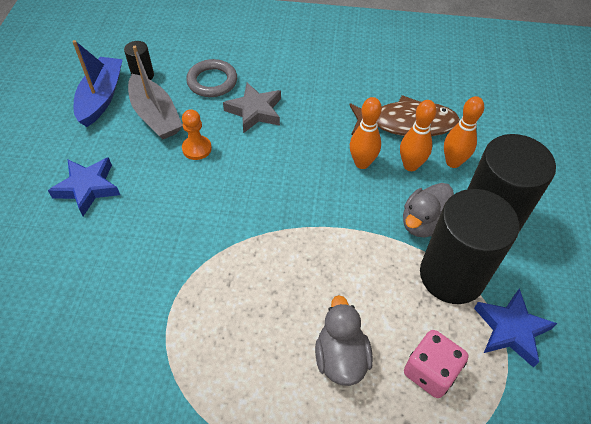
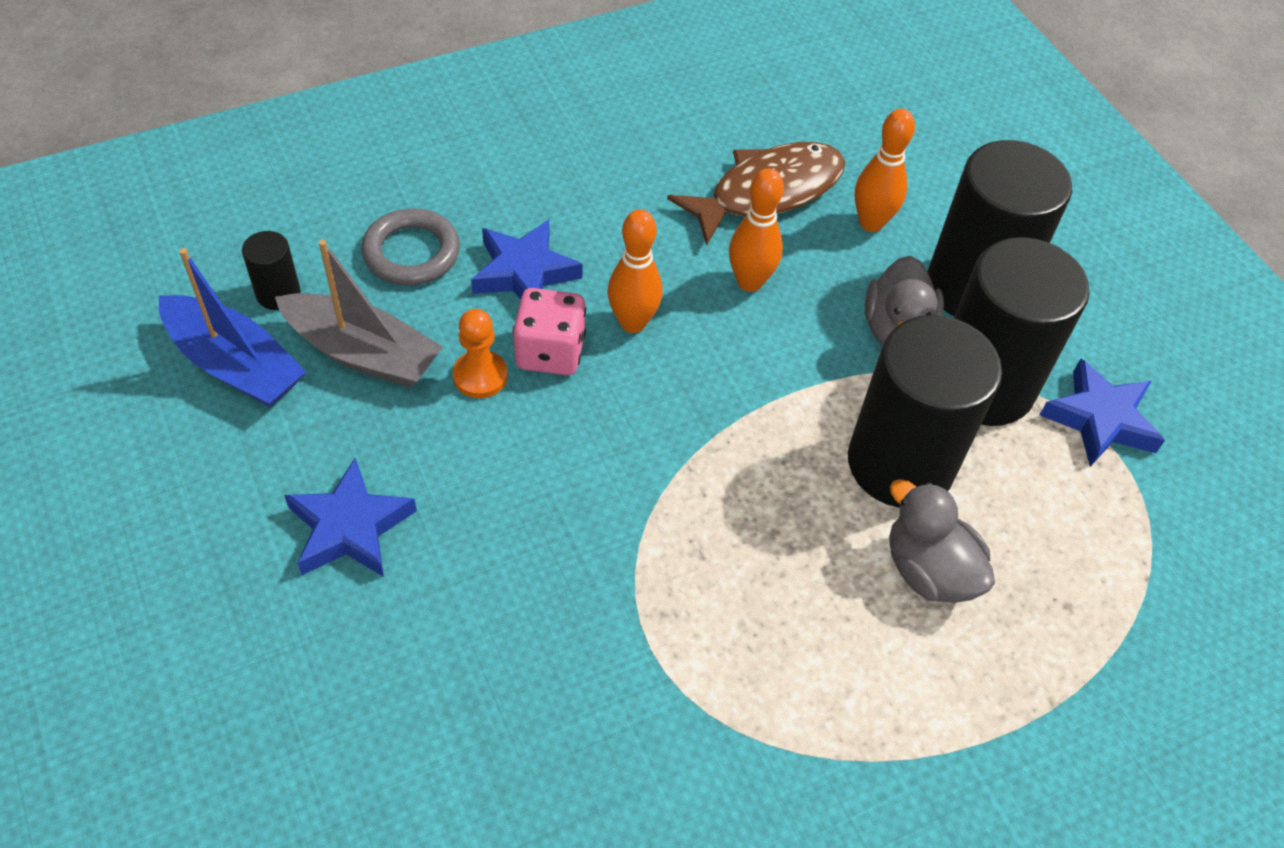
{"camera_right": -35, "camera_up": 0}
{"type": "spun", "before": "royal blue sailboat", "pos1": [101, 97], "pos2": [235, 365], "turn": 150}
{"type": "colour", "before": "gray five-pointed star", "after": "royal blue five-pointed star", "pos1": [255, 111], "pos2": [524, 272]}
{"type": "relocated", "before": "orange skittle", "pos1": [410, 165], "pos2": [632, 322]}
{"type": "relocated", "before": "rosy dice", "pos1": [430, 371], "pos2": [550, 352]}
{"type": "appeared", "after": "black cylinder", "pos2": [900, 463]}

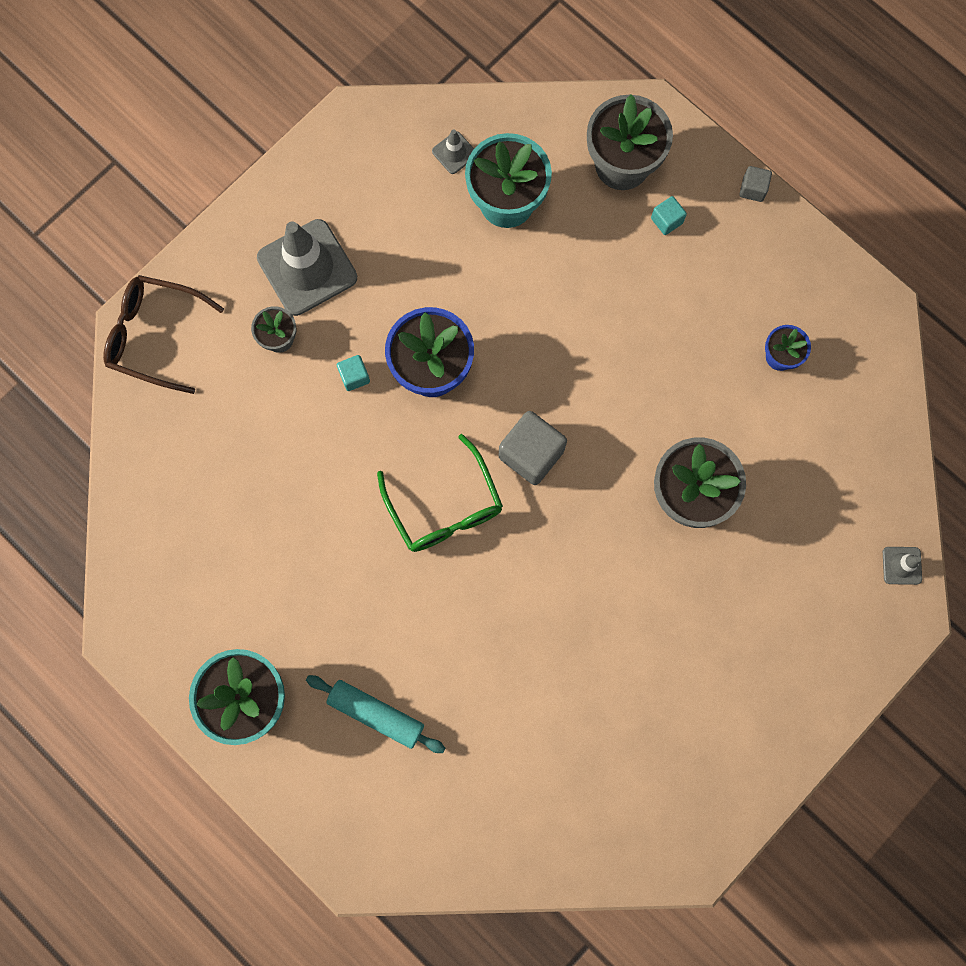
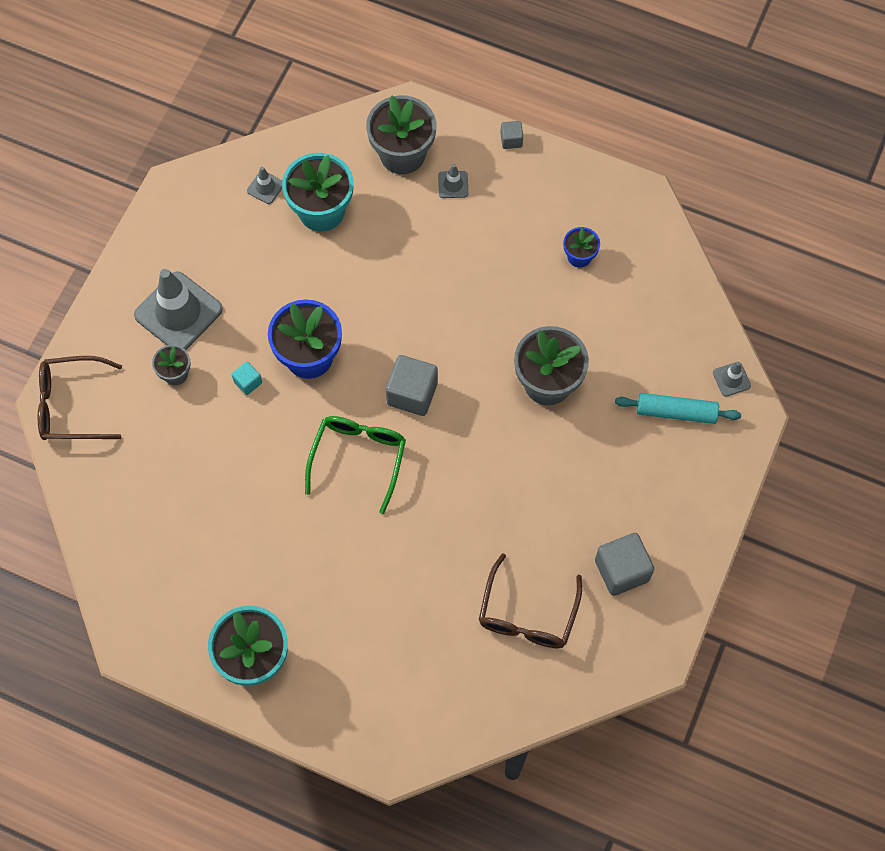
{"camera_right": -20, "camera_up": -10}
{"type": "exchanged", "before": "aqua cube", "after": "gray traffic cone", "pos1": [666, 220], "pos2": [453, 184]}
{"type": "spun", "before": "green eyeglasses", "pos1": [445, 508], "pos2": [358, 457], "turn": -120}
{"type": "relocated", "before": "aqua pastry roller", "pos1": [376, 714], "pos2": [676, 412]}
{"type": "appeared", "after": "gray cube", "pos2": [621, 570]}
{"type": "appeared", "after": "dark brown eyeglasses", "pos2": [527, 615]}

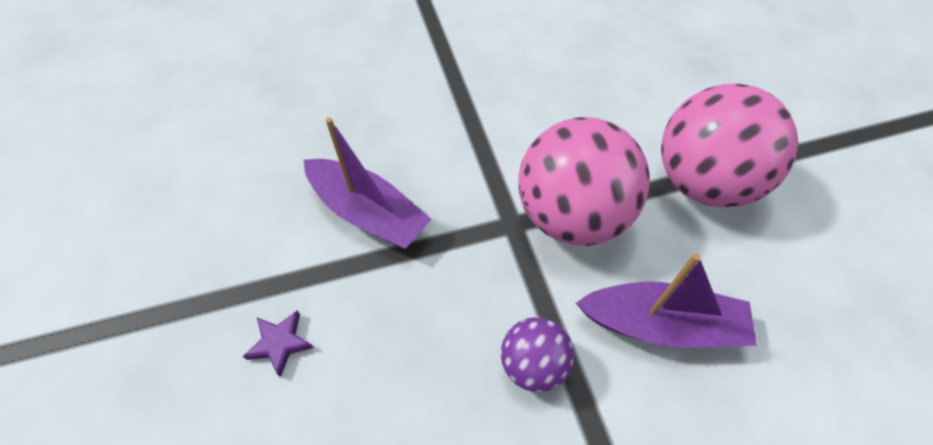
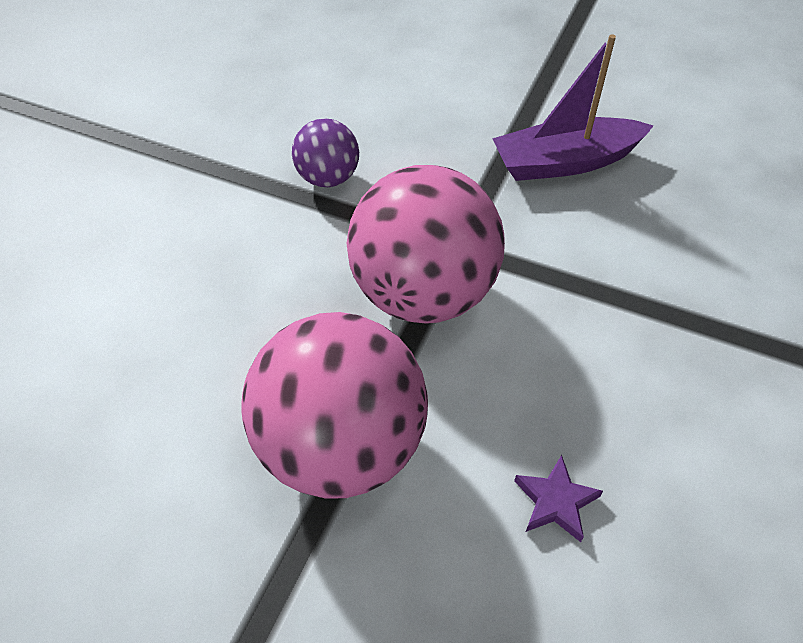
{"camera_right": 130, "camera_up": -5}
{"type": "missing", "before": "royal purple sailboat", "pos1": [661, 324]}
{"type": "relocated", "before": "royal purple five-pointed star", "pos1": [280, 343], "pos2": [555, 501]}

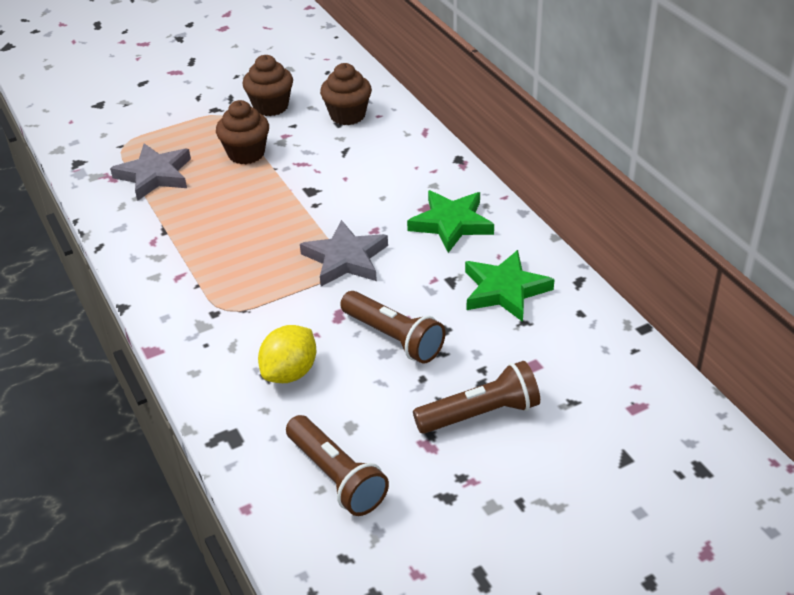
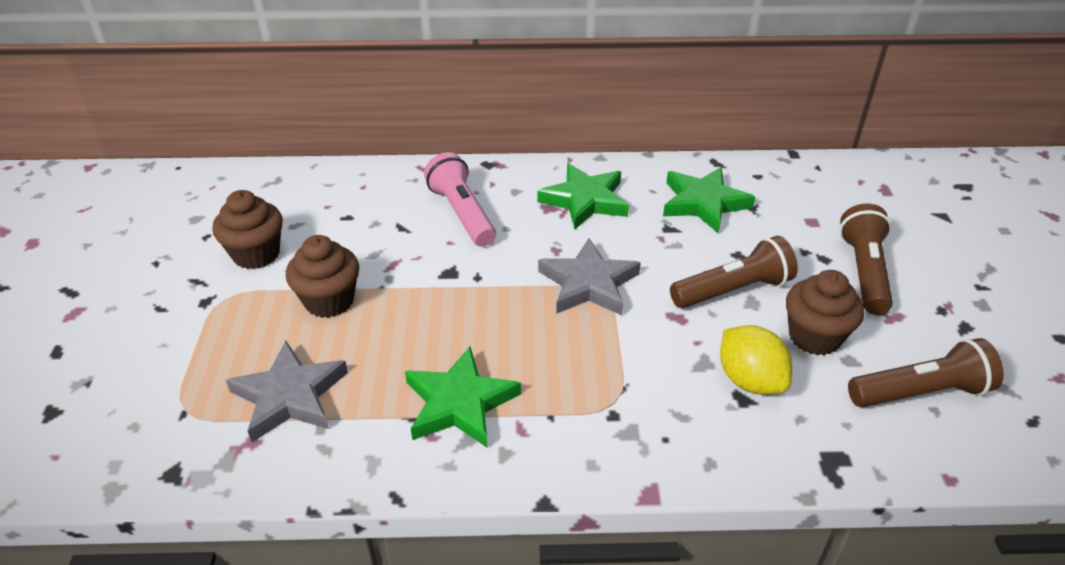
{"camera_right": -65, "camera_up": 0}
{"type": "relocated", "before": "dark brown cupcake", "pos1": [347, 115], "pos2": [814, 337]}
{"type": "appeared", "after": "rosy flashlight", "pos2": [462, 213]}
{"type": "appeared", "after": "green five-pointed star", "pos2": [459, 403]}

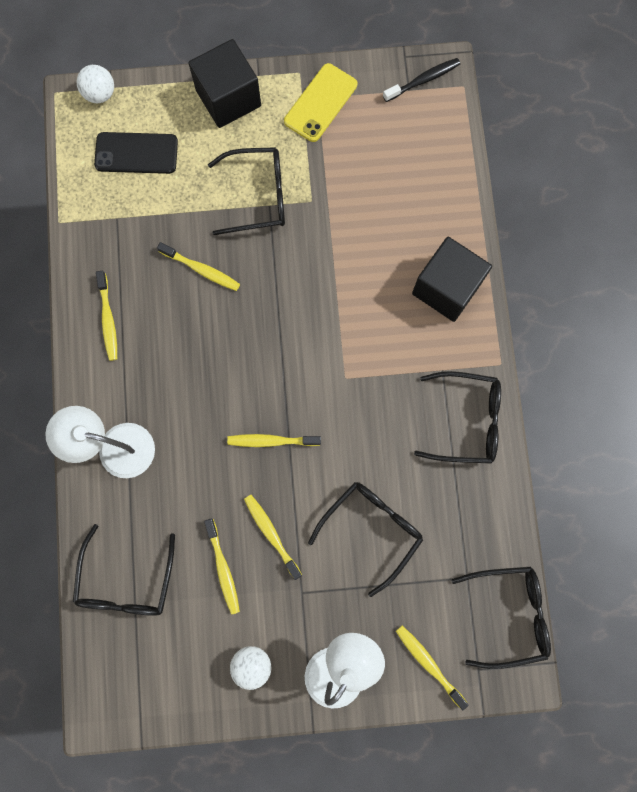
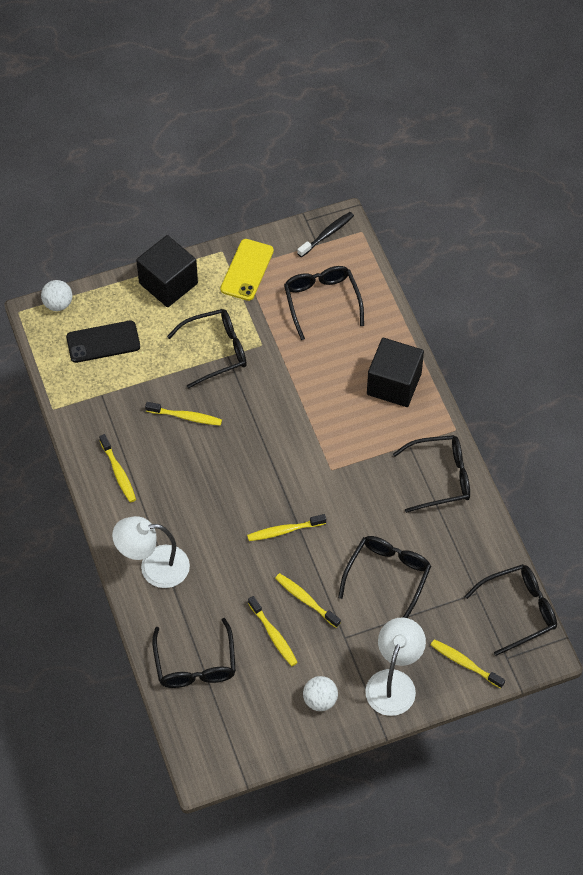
{"camera_right": -15, "camera_up": -20}
{"type": "appeared", "after": "black eyeglasses", "pos2": [321, 301]}

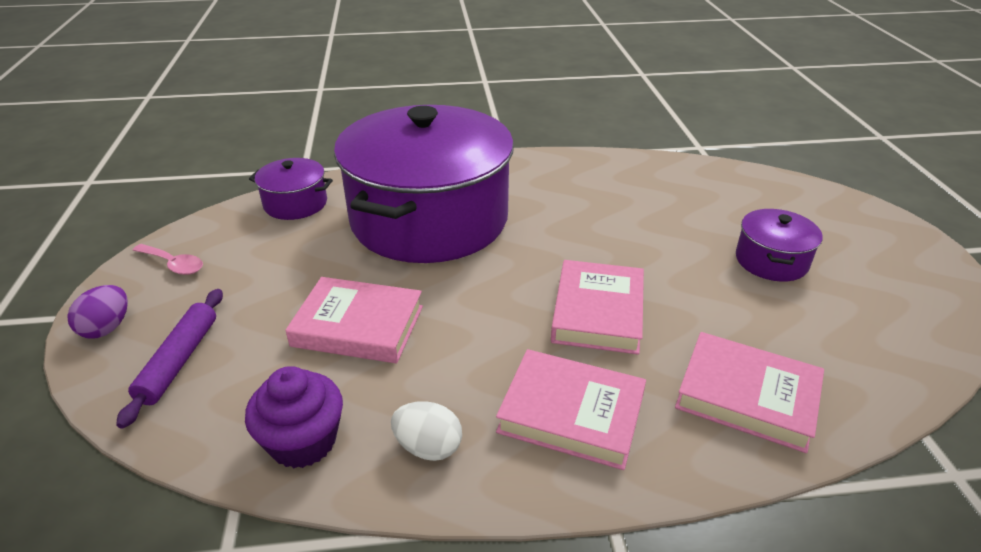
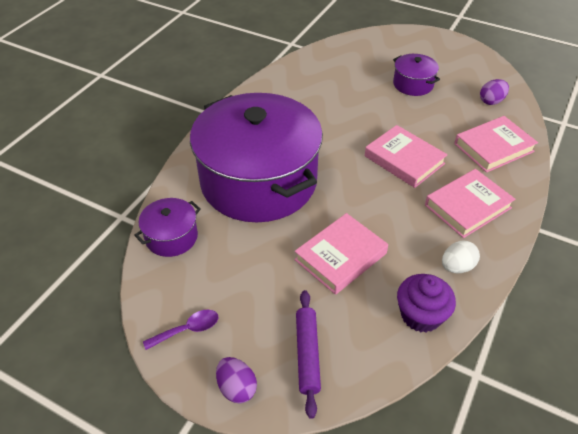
{"camera_right": -55, "camera_up": 10}
{"type": "colour", "before": "rosy tablespoon", "after": "royal purple tablespoon", "pos1": [173, 264], "pos2": [187, 330]}
{"type": "spun", "before": "royal purple pastry roller", "pos1": [179, 361], "pos2": [307, 354], "turn": 45}
{"type": "appeared", "after": "royal purple toy egg", "pos2": [491, 101]}

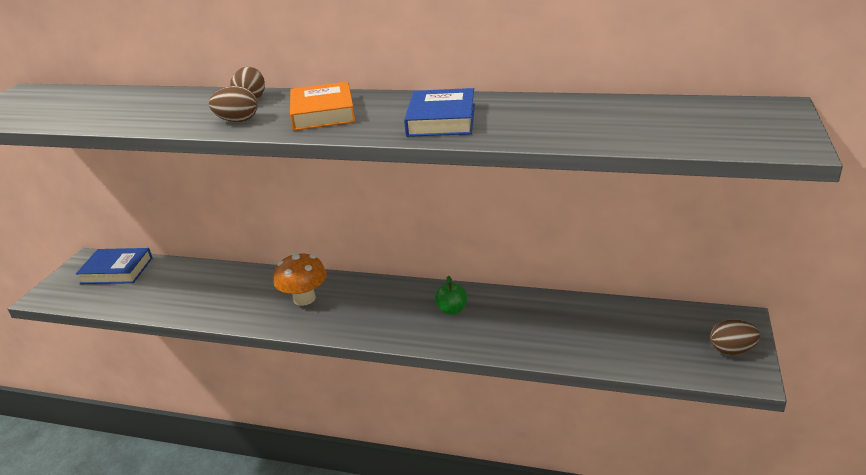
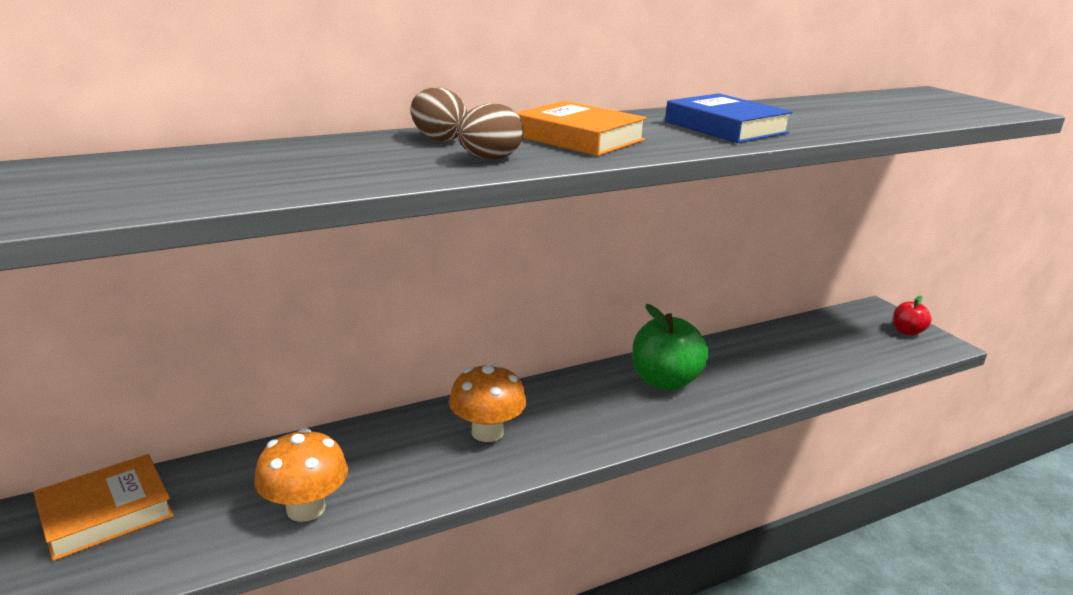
{"camera_right": -45, "camera_up": -5}
{"type": "colour", "before": "royal blue hardback", "after": "orange hardback", "pos1": [117, 270], "pos2": [106, 513]}
{"type": "size", "before": "green toy apple", "pos1": [452, 310], "pos2": [665, 381], "scale": 1.87}
{"type": "exchanged", "before": "dark brown toy egg", "after": "scarlet toy apple", "pos1": [732, 350], "pos2": [907, 331]}
{"type": "appeared", "after": "orange toadstool", "pos2": [306, 508]}

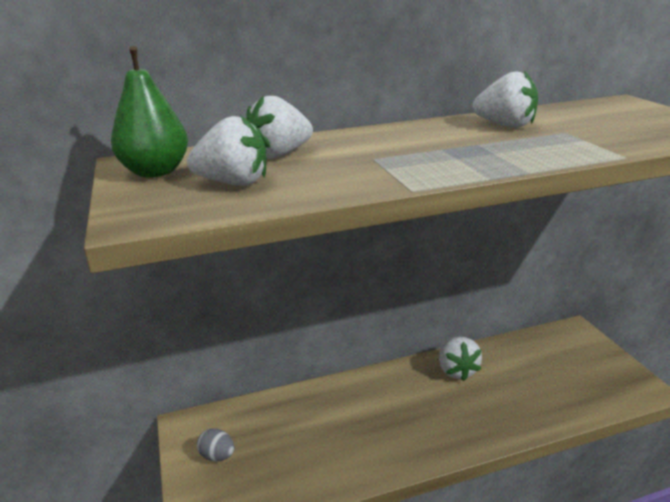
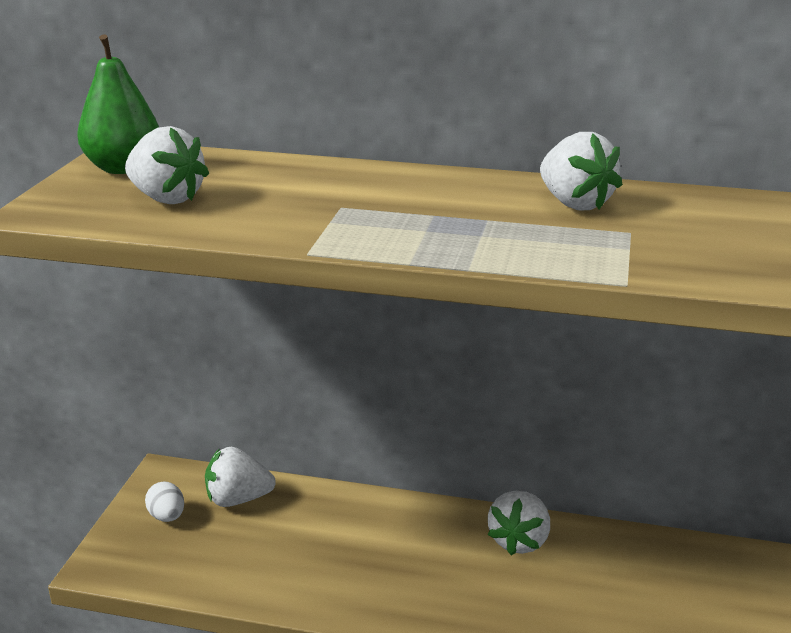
{"camera_right": 30, "camera_up": 0}
{"type": "relocated", "before": "snow-white strawberry", "pos1": [279, 154], "pos2": [238, 499]}
{"type": "colour", "before": "gray toy egg", "after": "snow-white toy egg", "pos1": [217, 456], "pos2": [167, 517]}

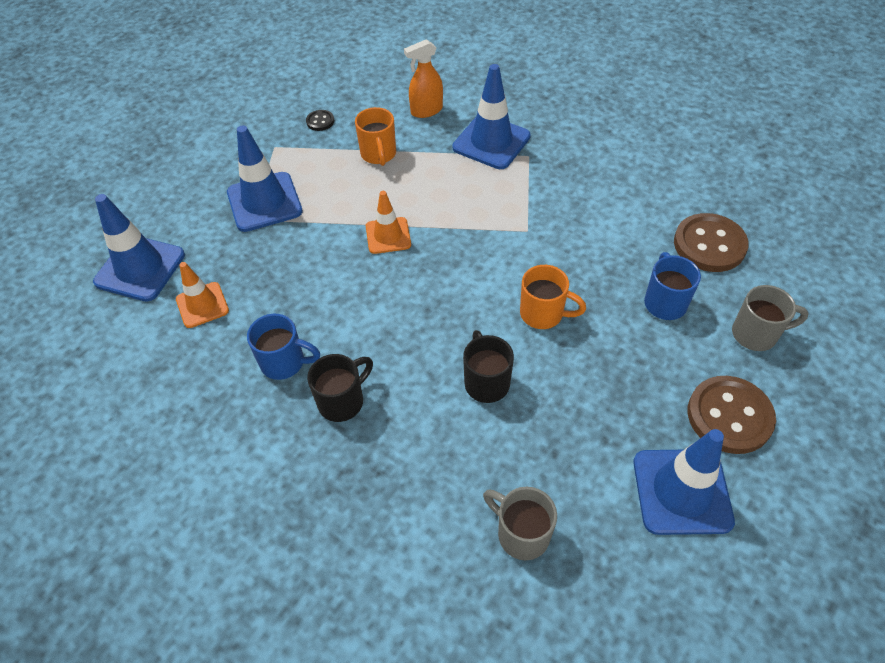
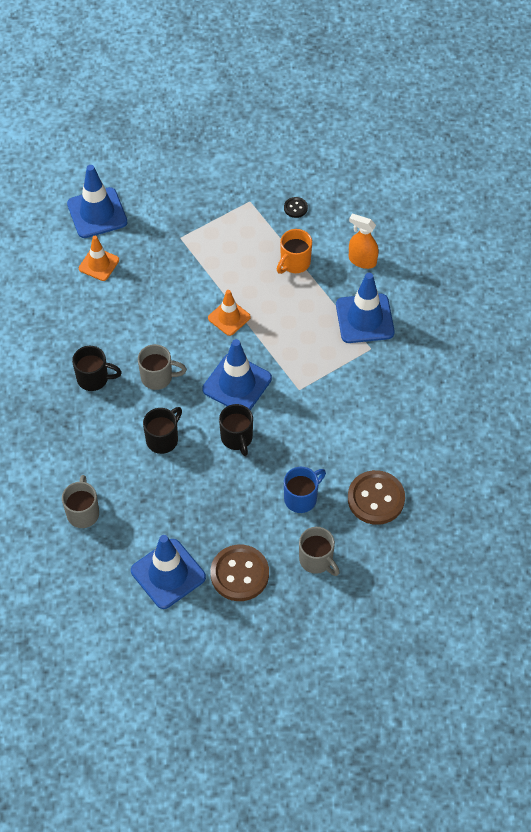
{"camera_right": 50, "camera_up": 5}
{"type": "relocated", "before": "royal blue traffic cone", "pos1": [264, 202], "pos2": [237, 384]}
{"type": "colour", "before": "orange mug", "after": "black mug", "pos1": [543, 314], "pos2": [237, 438]}
{"type": "missing", "before": "royal blue mug", "pos1": [284, 362]}
{"type": "appeared", "after": "gray mug", "pos2": [158, 377]}

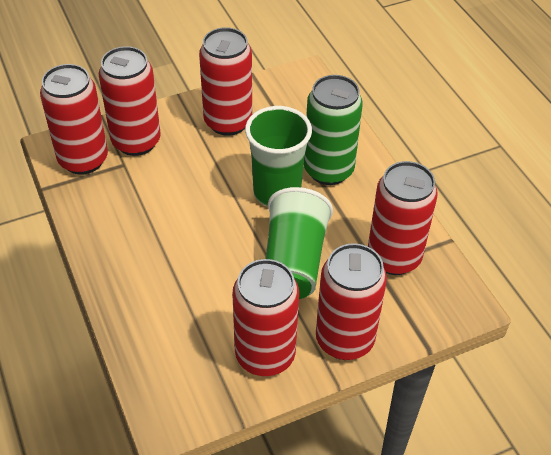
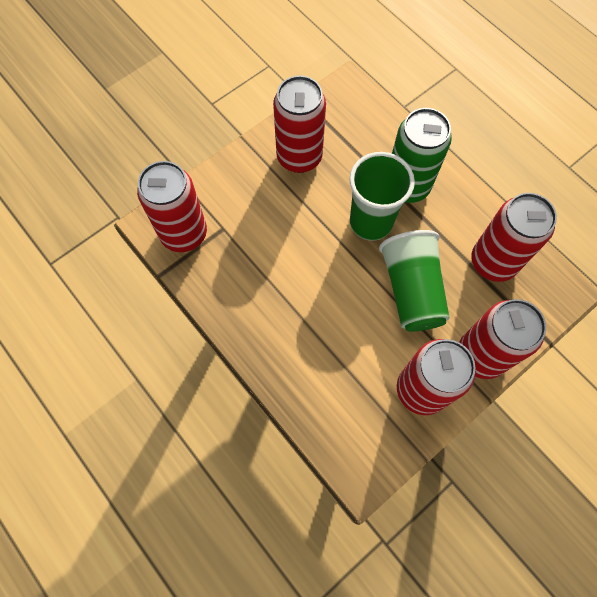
{"camera_right": -15, "camera_up": 20}
{"type": "missing", "before": "scarlet tin", "pos1": [136, 141]}

